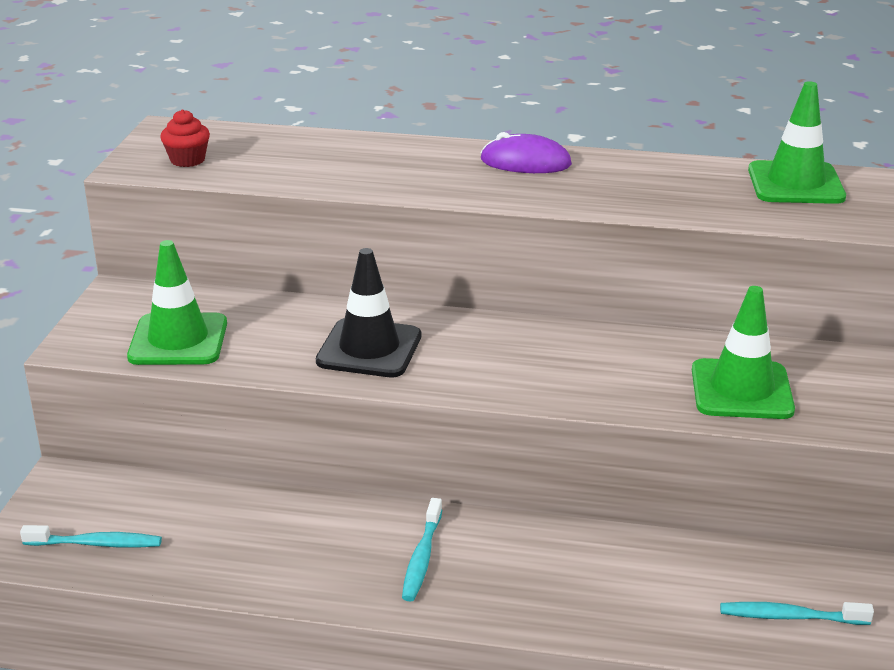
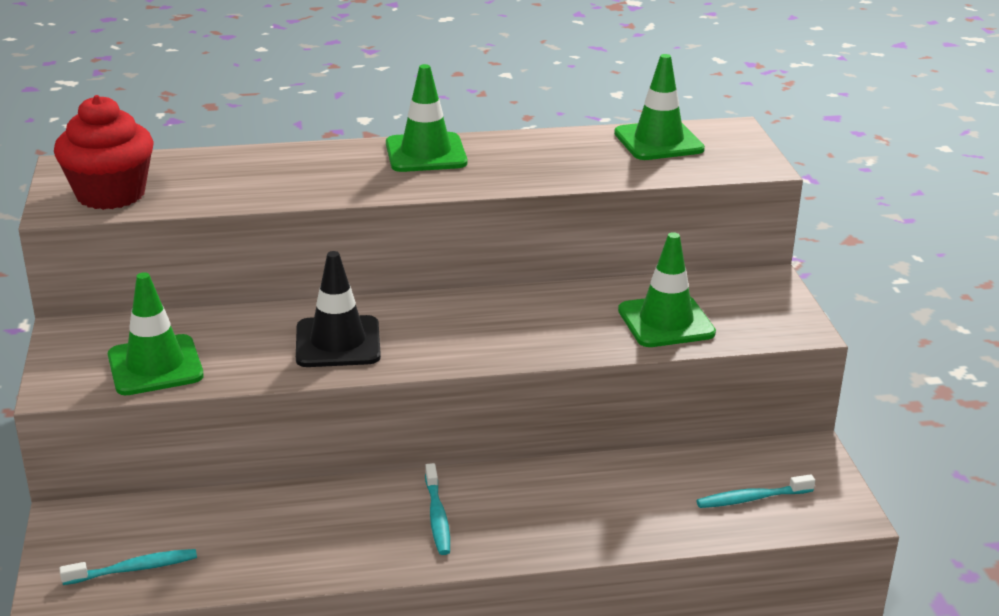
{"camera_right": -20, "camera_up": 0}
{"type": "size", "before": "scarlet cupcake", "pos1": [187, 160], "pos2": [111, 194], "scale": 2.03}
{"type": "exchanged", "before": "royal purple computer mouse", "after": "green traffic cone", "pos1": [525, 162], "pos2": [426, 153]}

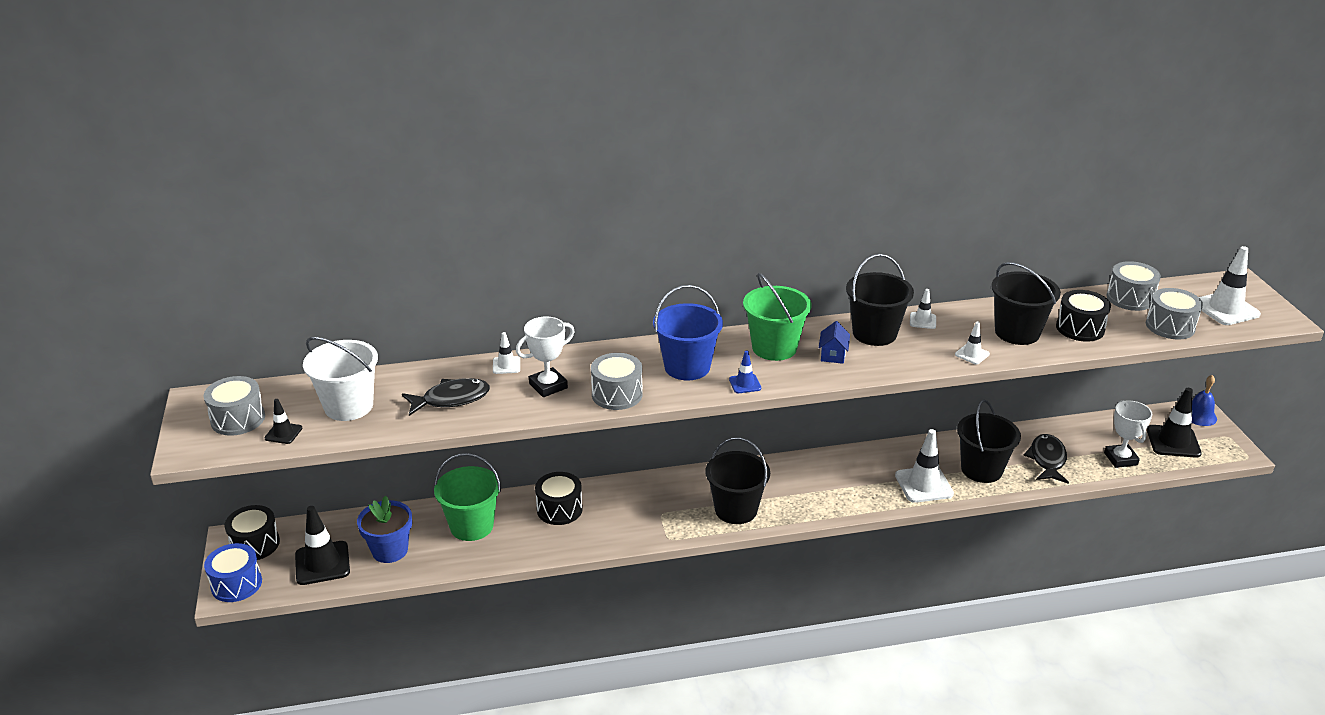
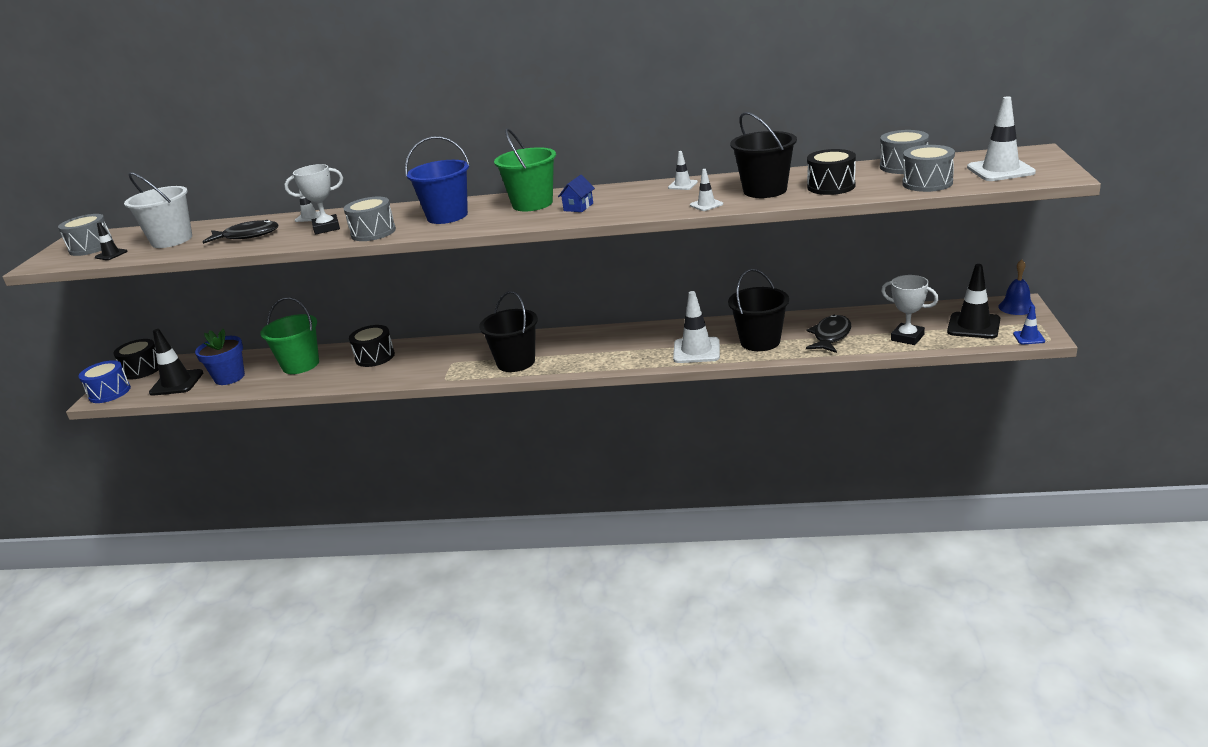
{"camera_right": 20, "camera_up": -5}
{"type": "missing", "before": "black sand bucket", "pos1": [874, 333]}
{"type": "relocated", "before": "royal blue traffic cone", "pos1": [745, 384], "pos2": [1029, 337]}
{"type": "spun", "before": "snow-white award cup", "pos1": [1120, 459], "pos2": [907, 337], "turn": -60}

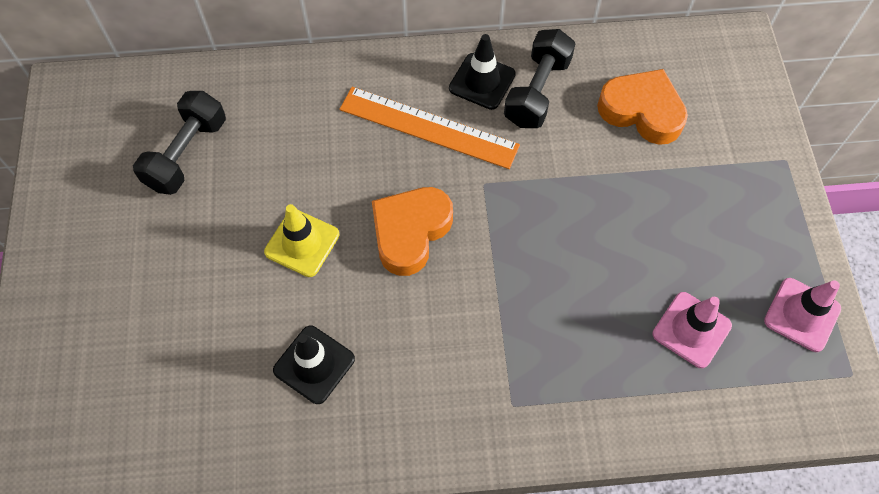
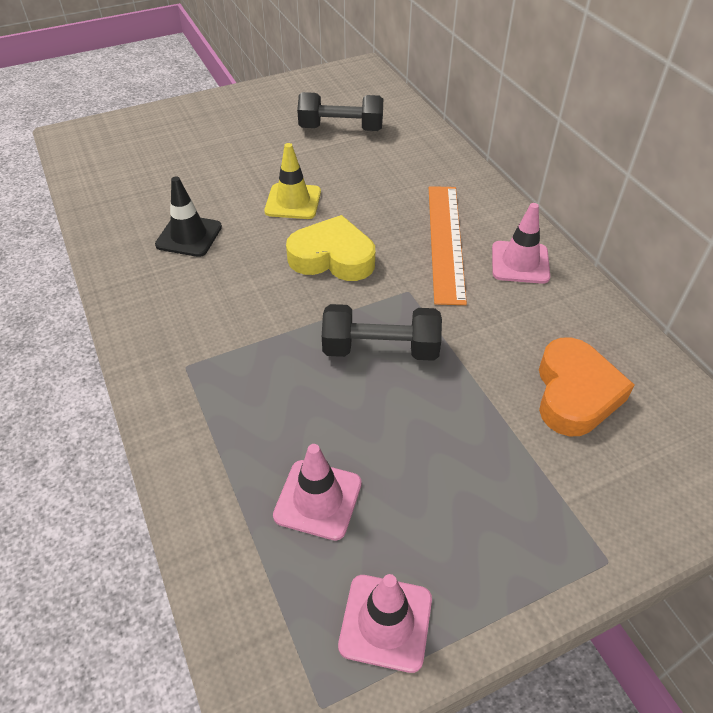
{"camera_right": 70, "camera_up": -15}
{"type": "relocated", "before": "black dumbbell", "pos1": [537, 92], "pos2": [380, 349]}
{"type": "colour", "before": "black traffic cone", "after": "rosy traffic cone", "pos1": [482, 81], "pos2": [520, 262]}
{"type": "colour", "before": "orange heart shape", "after": "bright yellow heart shape", "pos1": [410, 232], "pos2": [332, 257]}

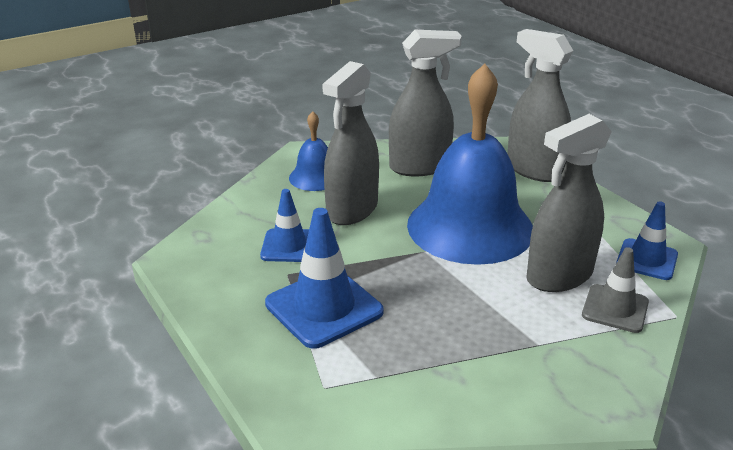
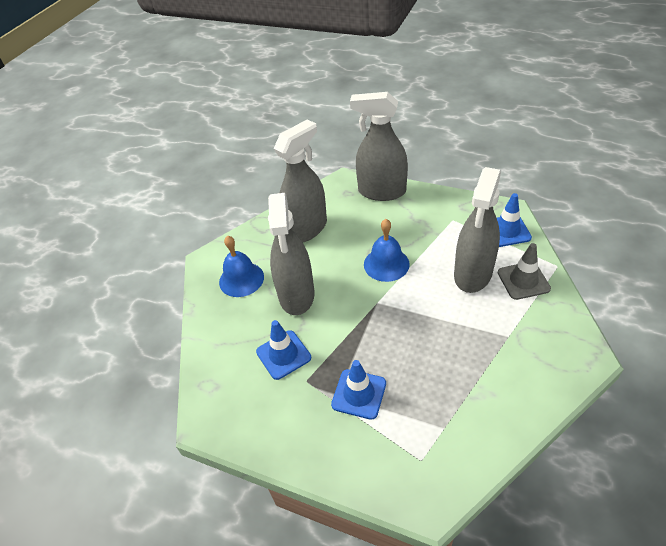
{"camera_right": -30, "camera_up": 15}
{"type": "size", "before": "royal blue hand bell", "pos1": [470, 227], "pos2": [386, 264], "scale": 0.47}
{"type": "size", "before": "royal blue traffic cone", "pos1": [324, 308], "pos2": [359, 394], "scale": 0.63}

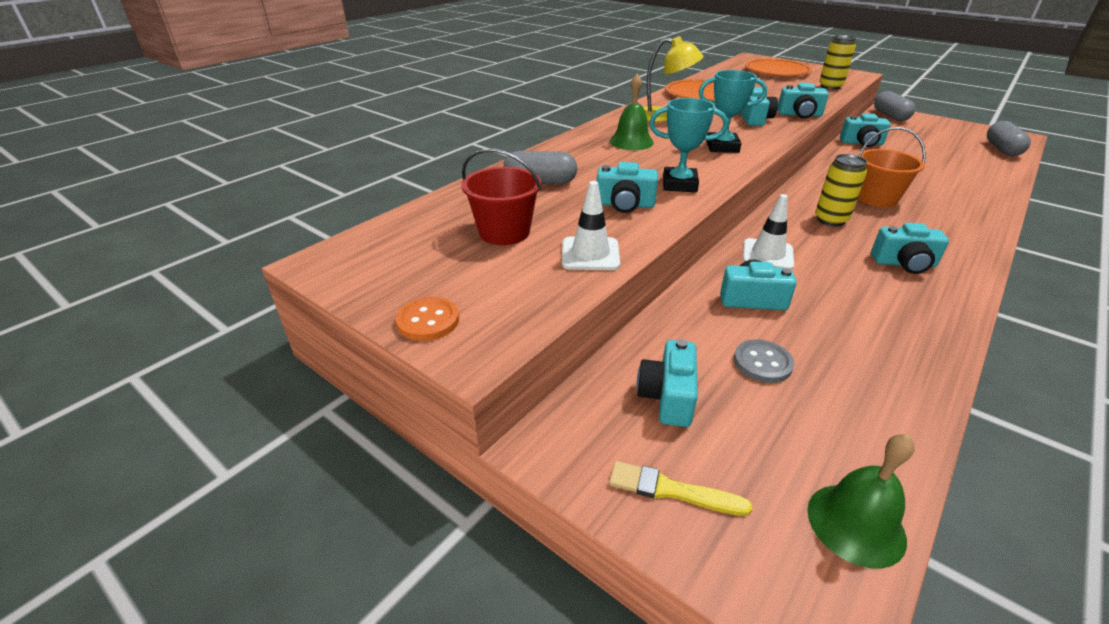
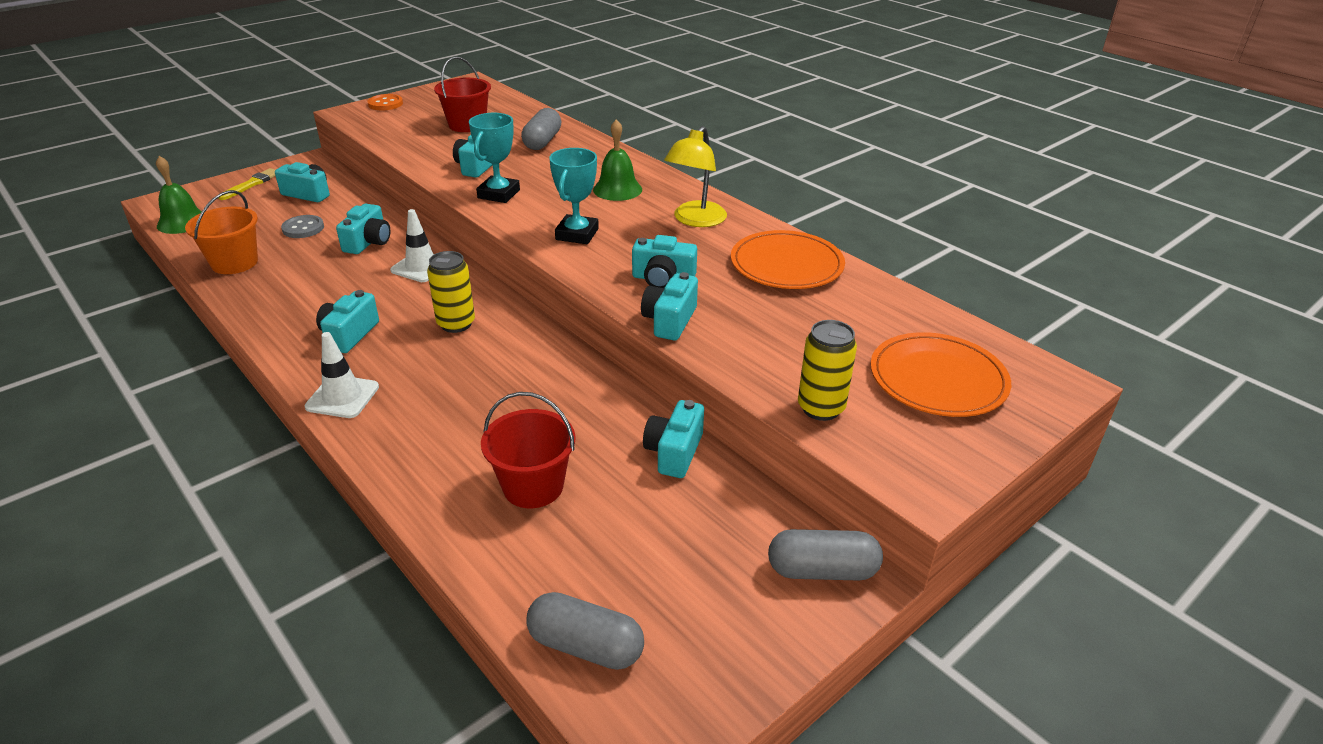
{"camera_right": 100, "camera_up": 0}
{"type": "relocated", "before": "orange sand bucket", "pos1": [876, 198], "pos2": [234, 263]}
{"type": "relocated", "before": "snow-white traffic cone", "pos1": [590, 254], "pos2": [342, 397]}
{"type": "appeared", "after": "scarlet sand bucket", "pos2": [533, 486]}

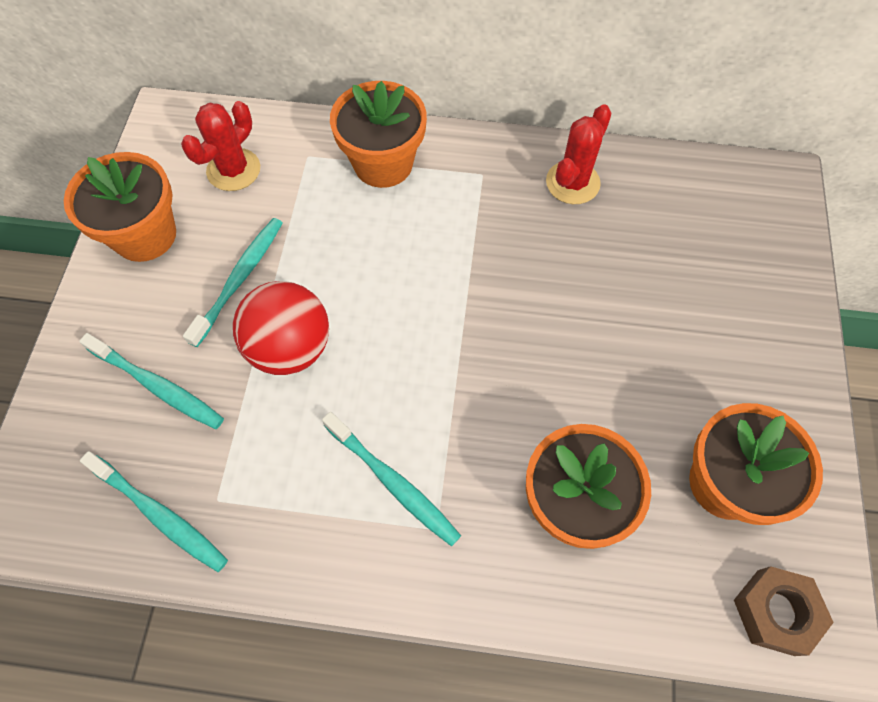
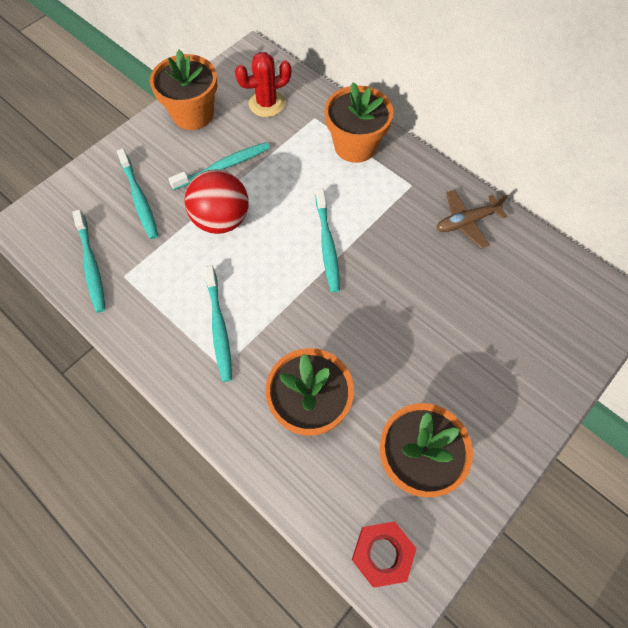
{"camera_right": 35, "camera_up": 0}
{"type": "exchanged", "before": "scarlet saguaro cactus", "after": "dark brown plane", "pos1": [572, 183], "pos2": [466, 222]}
{"type": "colour", "before": "dark brown nut", "after": "scarlet nut", "pos1": [775, 612], "pos2": [382, 554]}
{"type": "appeared", "after": "aqua toothbrush", "pos2": [327, 245]}

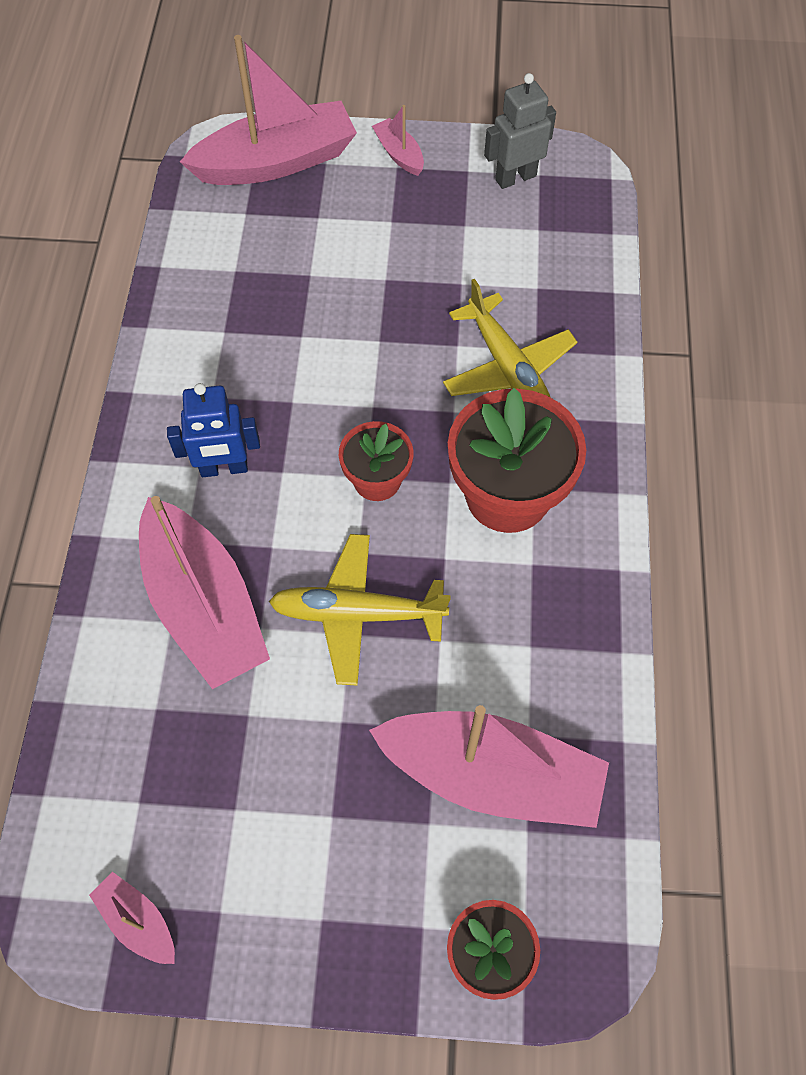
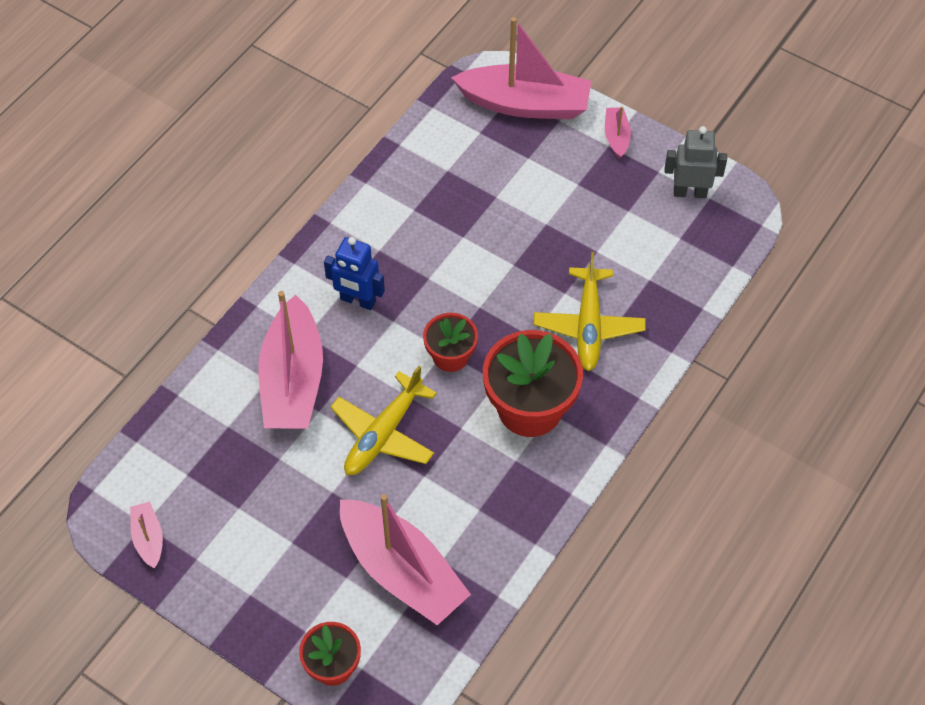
{"camera_right": 30, "camera_up": -5}
{"type": "spun", "before": "bright yellow plane", "pos1": [358, 613], "pos2": [384, 433], "turn": -90}

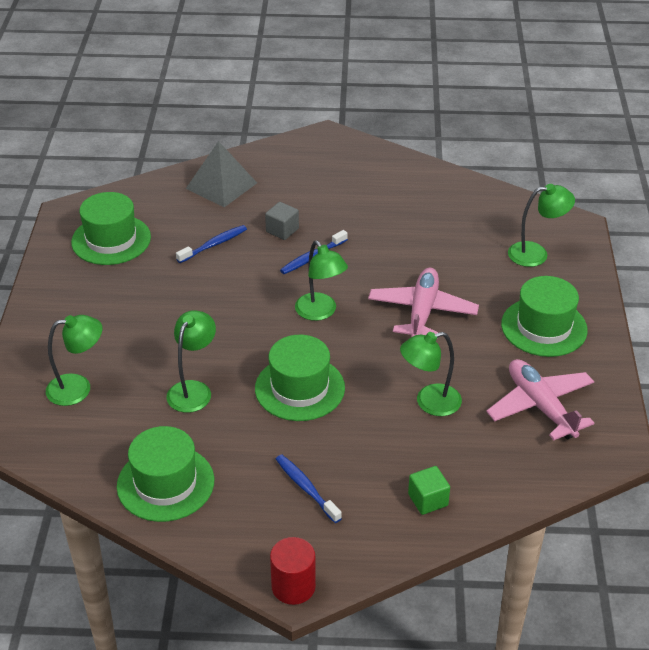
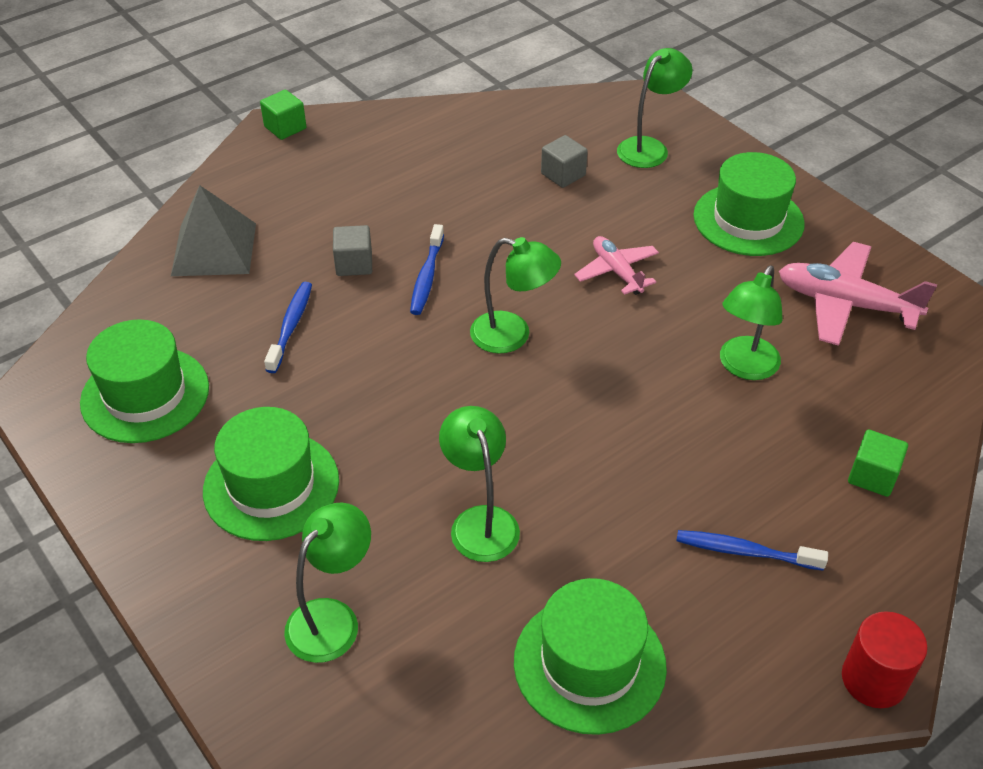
{"camera_right": -40, "camera_up": 5}
{"type": "size", "before": "rosy plane", "pos1": [422, 312], "pos2": [617, 271], "scale": 0.62}
{"type": "relocated", "before": "green hat", "pos1": [299, 388], "pos2": [271, 485]}
{"type": "appeared", "after": "green cube", "pos2": [285, 128]}
{"type": "appeared", "after": "gray cube", "pos2": [563, 174]}

